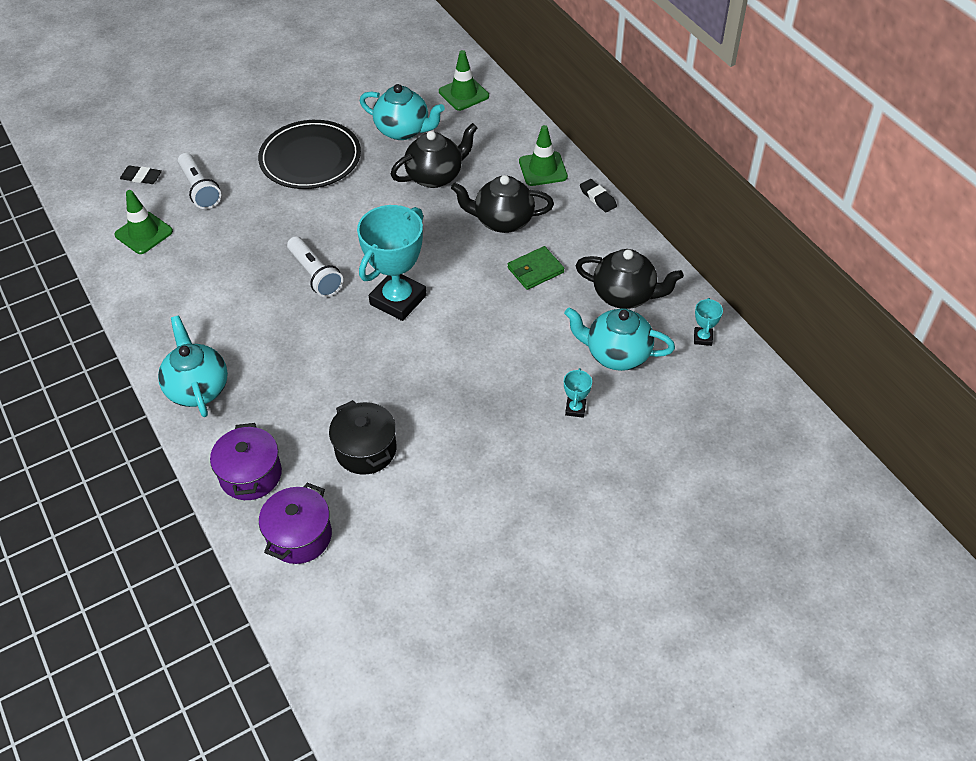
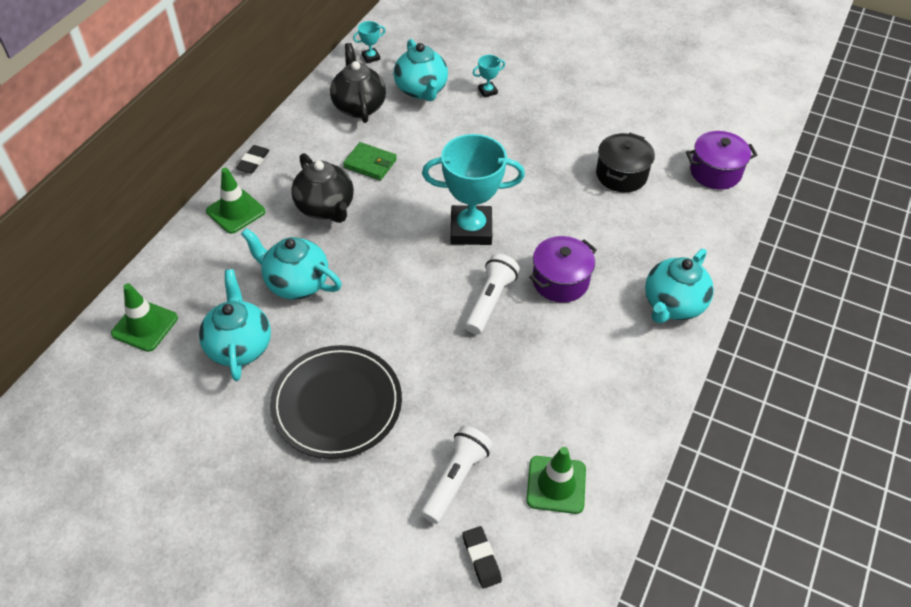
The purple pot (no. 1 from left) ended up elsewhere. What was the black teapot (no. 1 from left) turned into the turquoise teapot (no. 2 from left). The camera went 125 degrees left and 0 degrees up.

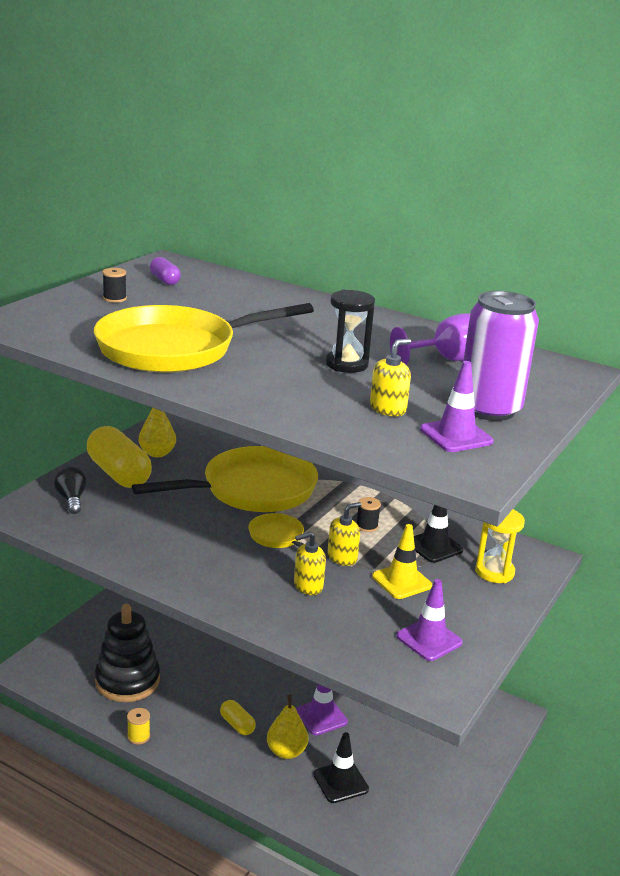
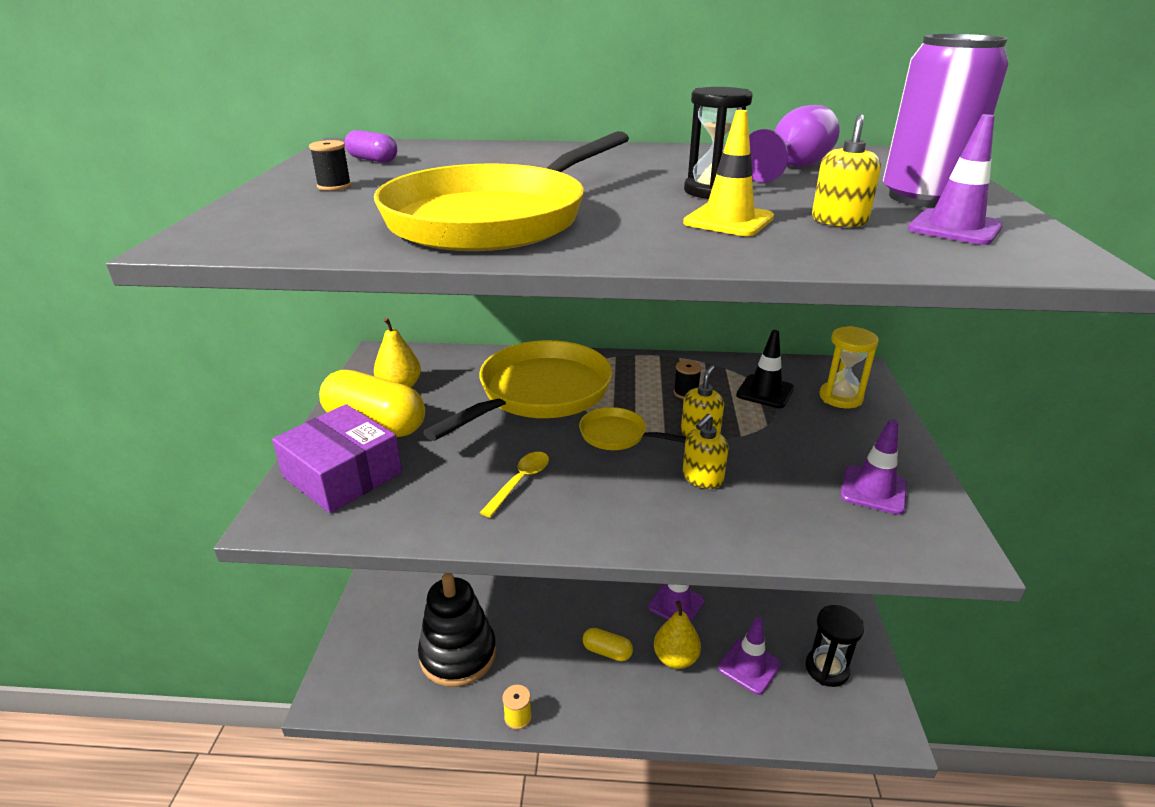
Where the black light bulb stood, the purple box came to stand. What was the black traffic cone (no. 1 from left) turned into the purple traffic cone (no. 2 from left). The yellow traffic cone ended up elsewhere. The second view gained the yellow spoon. The second view gained the black hourglass (no. 2 from left). The camera went 25 degrees left and 5 degrees up.

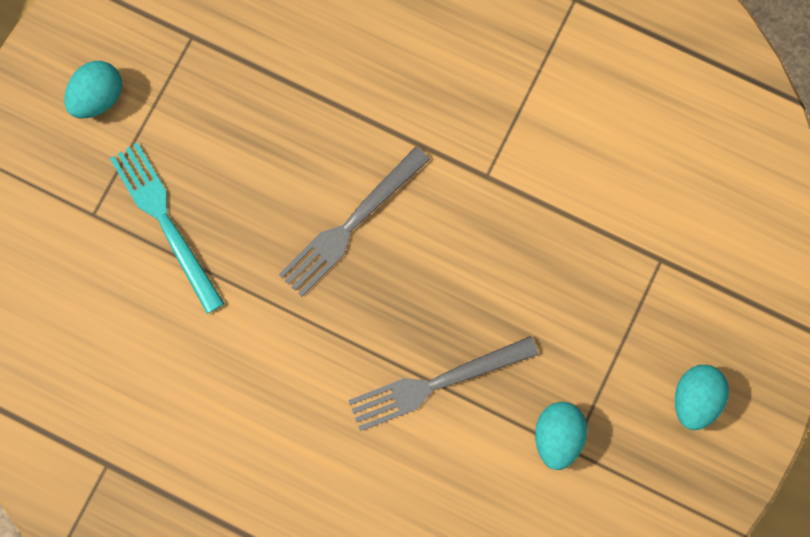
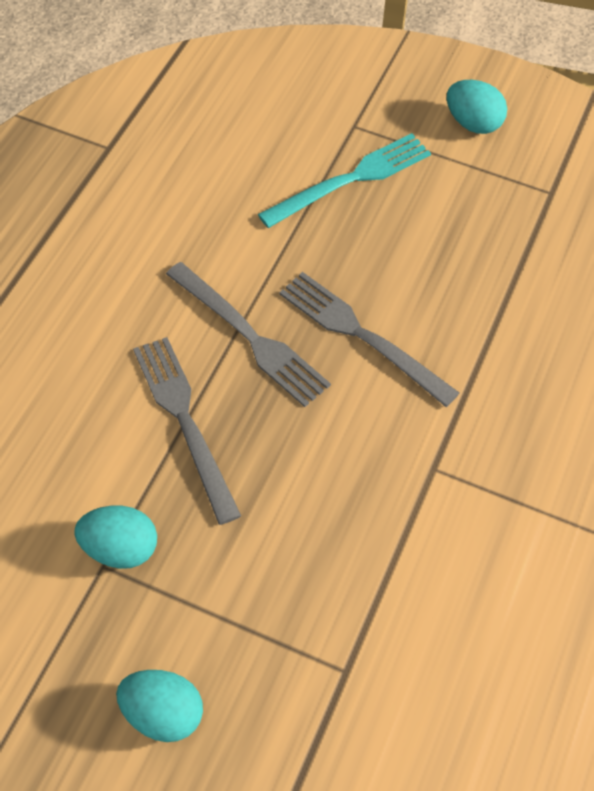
The second view gained the grey fork (no. 2 from left). The camera went 85 degrees right and 20 degrees down.

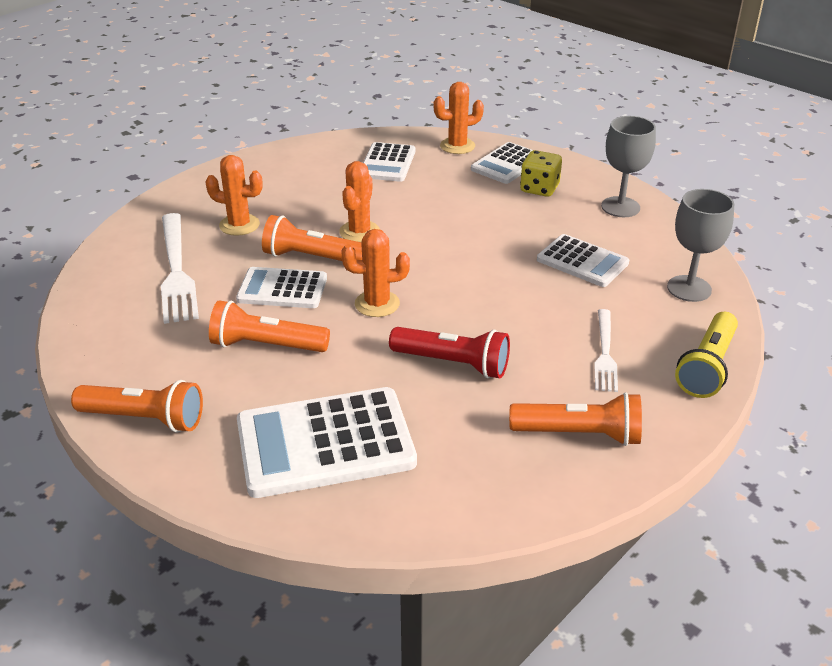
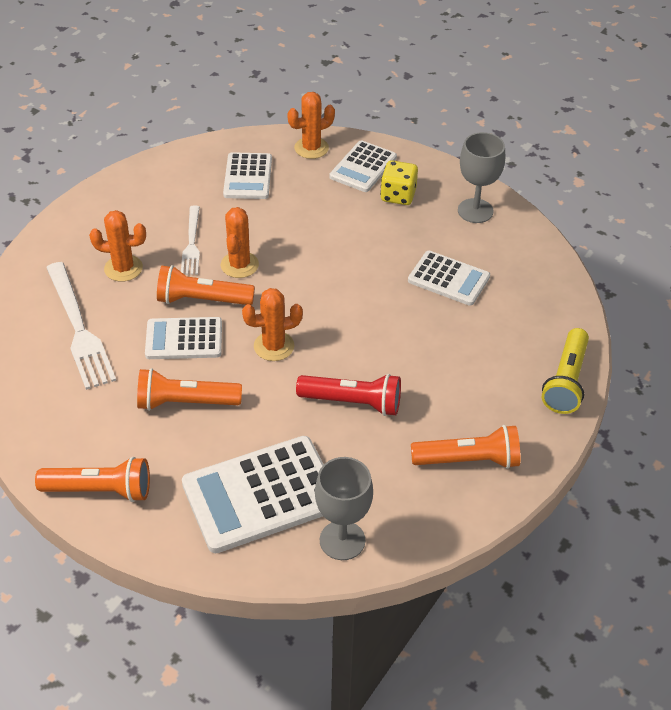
The white fork (no. 2 from left) ended up elsewhere. The grey goblet (no. 2 from left in the first image) ended up elsewhere. The camera went 10 degrees left and 10 degrees up.

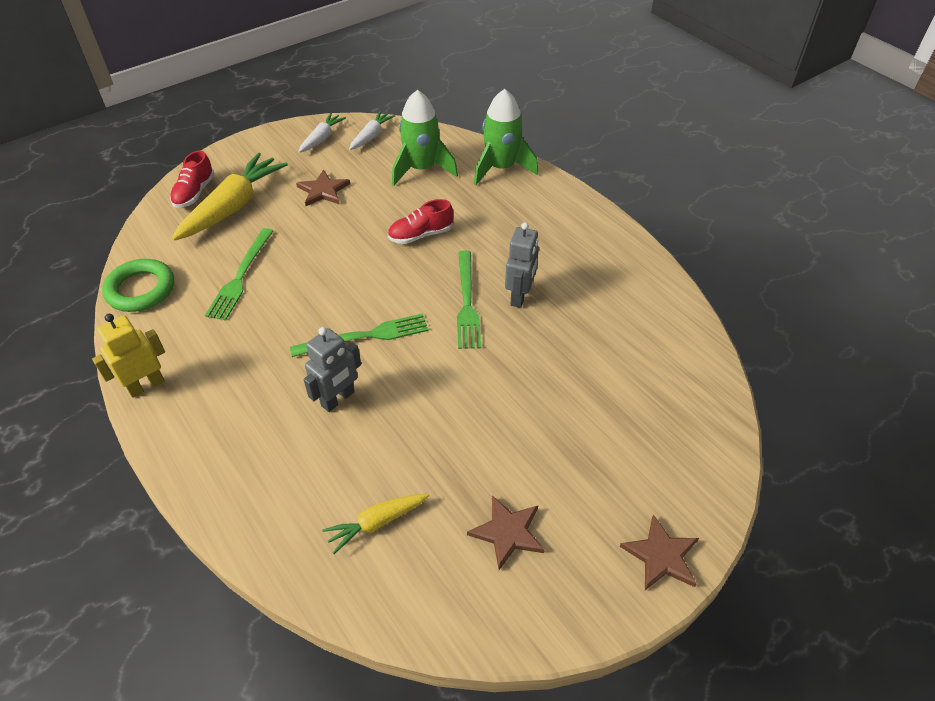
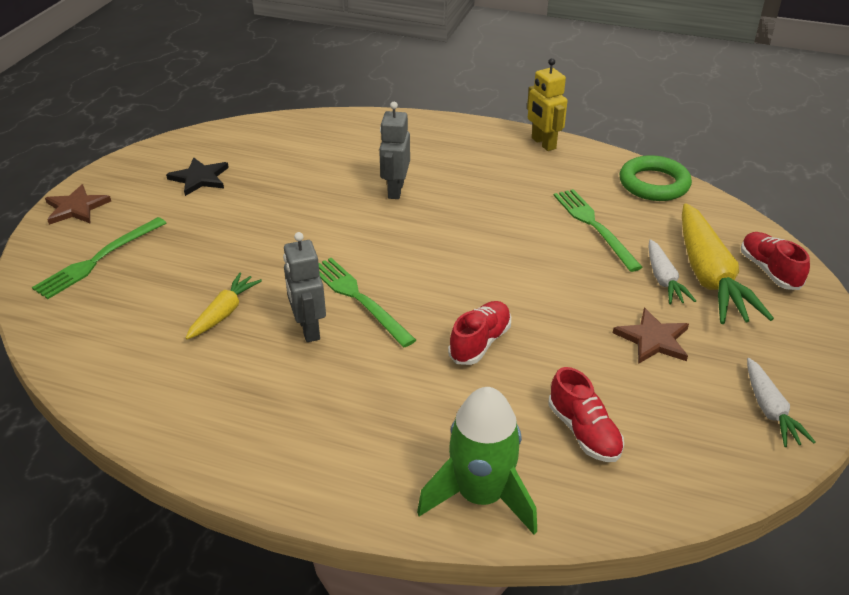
The yellow robot ended up facing another way, 135 degrees clockwise from before. The green fork (no. 2 from left in the first image) ended up elsewhere. The yellow carrot (no. 2 from left in the first image) ended up elsewhere. The white carrot (no. 2 from left in the first image) ended up elsewhere. Where the green rocket (no. 1 from left) stood, the red shoe (no. 2 from left) came to stand. What was the brown star (no. 2 from left) turned into the black star. The camera went 145 degrees right and 10 degrees down.

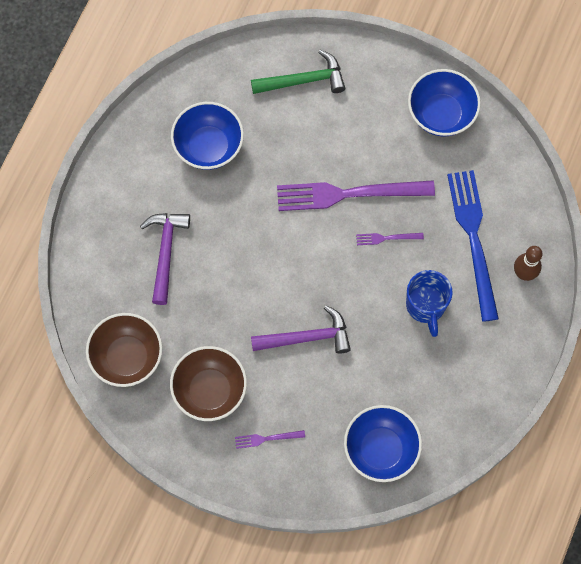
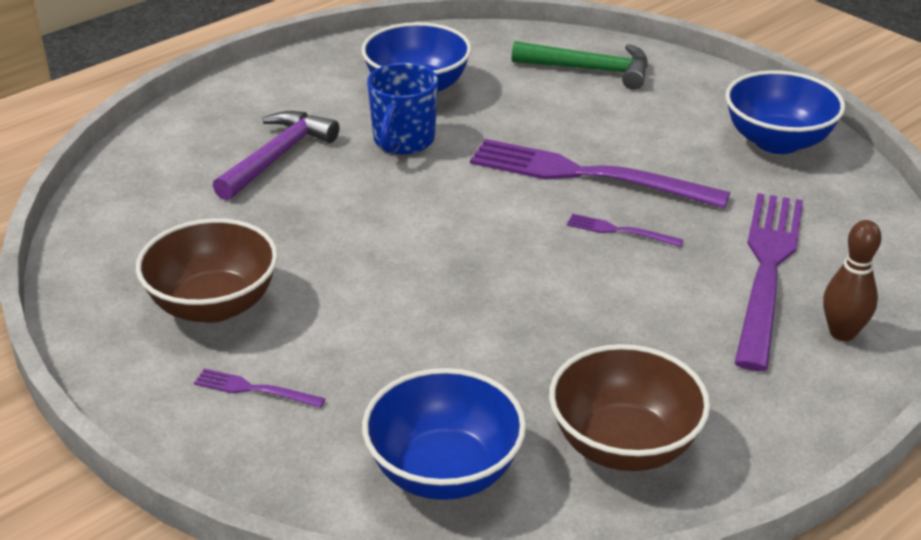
The brown bowl (no. 1 from left in the first image) ended up elsewhere. The second view lost the purple hammer (no. 2 from left). The blue mug ended up elsewhere. What was the blue fork turned into the purple fork (no. 4 from left). The camera went 25 degrees right and 35 degrees down.

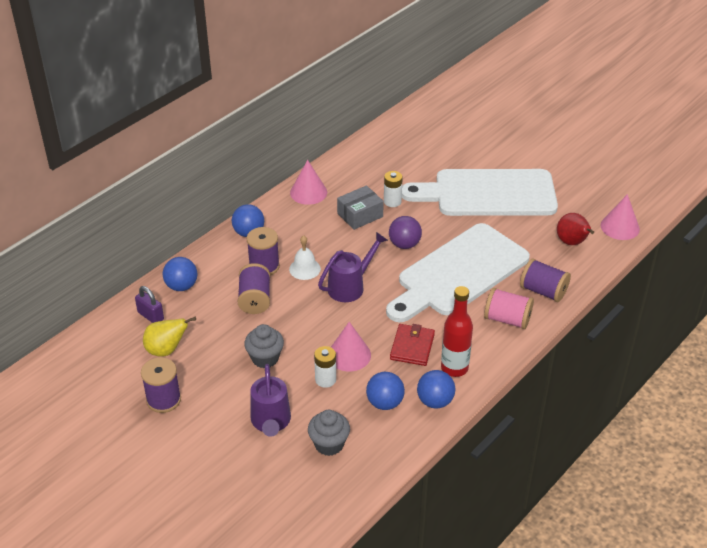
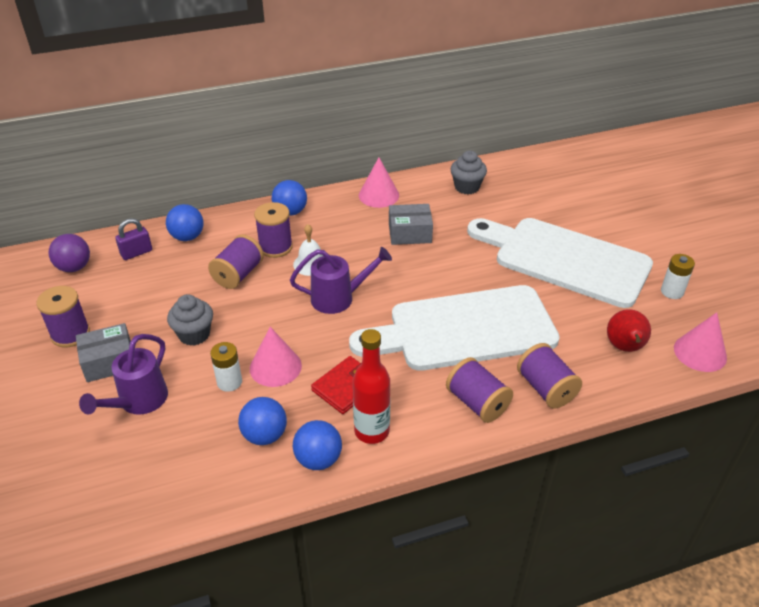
The purple padlock ended up facing another way, 75 degrees clockwise from before. The second view lost the yellow pear. The grey cupcake (no. 2 from left) ended up elsewhere. The white battery (no. 2 from left) ended up elsewhere. The purple ball ended up elsewhere. What was the pink spool turned into the purple spool (no. 4 from left). The second view gained the grey box (no. 1 from left). The camera went 30 degrees right and 0 degrees up.

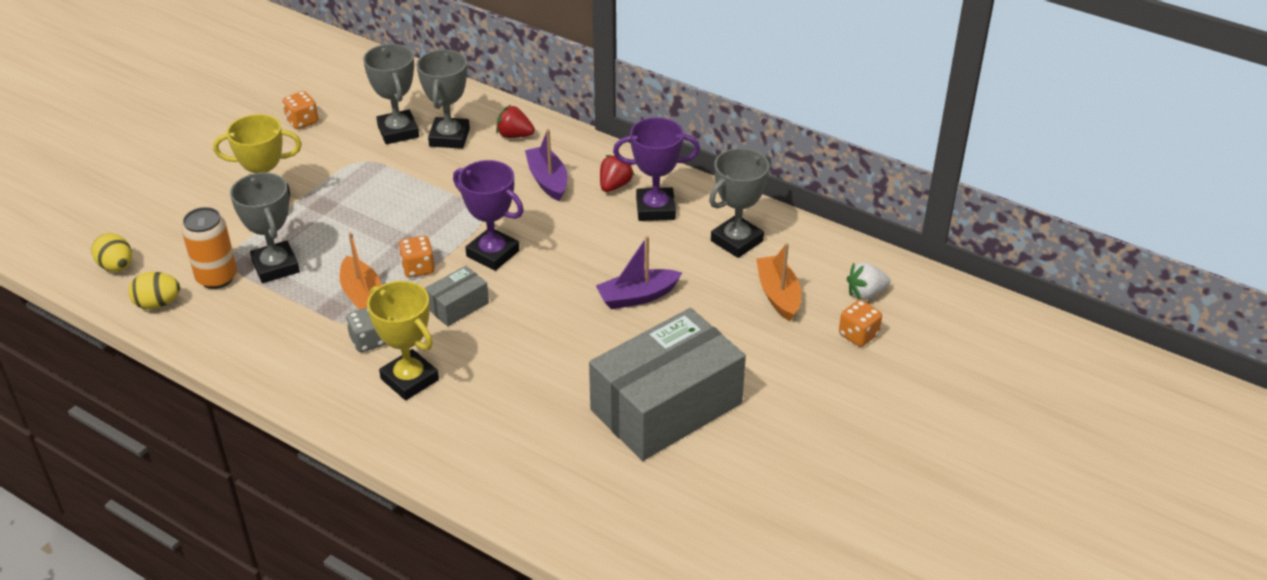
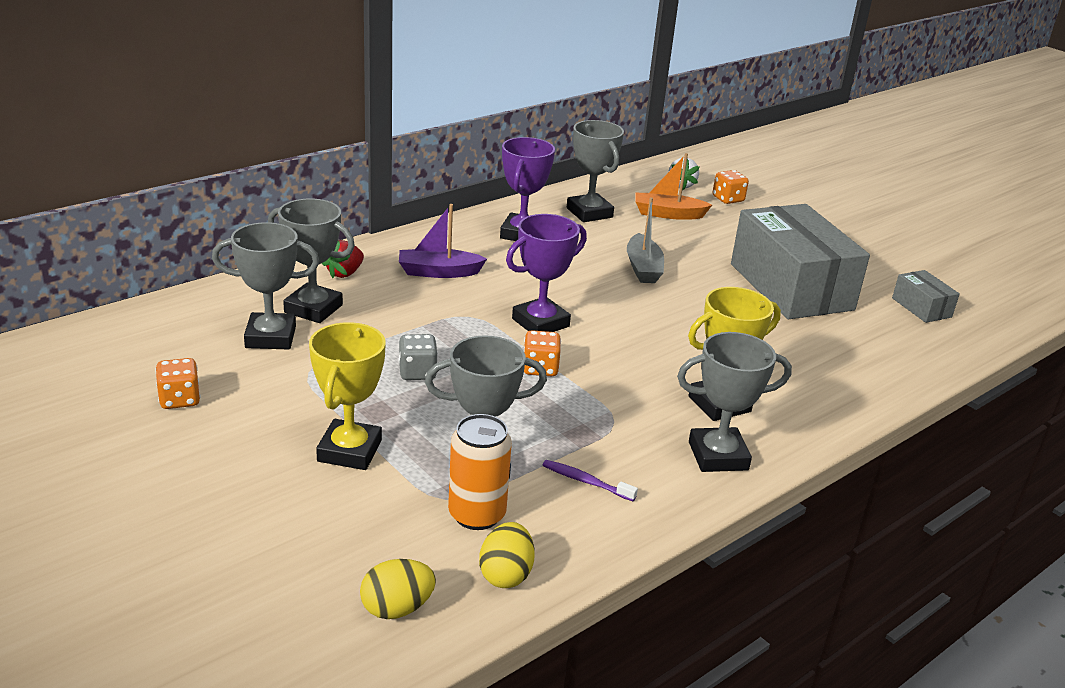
The second view lost the orange boat (no. 1 from left). The grey dice ended up elsewhere. The grey box (no. 1 from left in the first image) ended up elsewhere. What was the purple boat (no. 2 from left) turned into the grey boat. The second view lost the red strawberry (no. 2 from left). The second view gained the purple toothbrush. The second view gained the grey trophy (no. 5 from left). The camera went 75 degrees left and 10 degrees down.

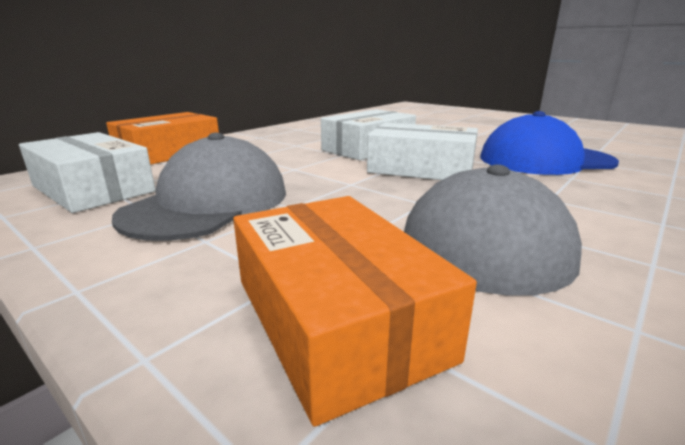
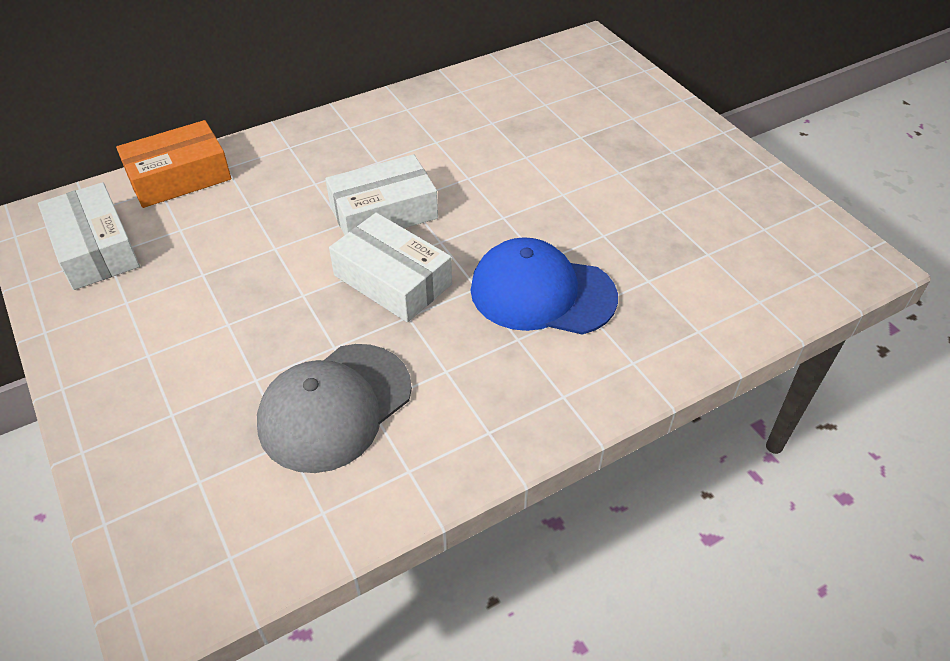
The second view lost the grey cap (no. 1 from left). The second view lost the orange box (no. 2 from left). The camera went 20 degrees right and 25 degrees up.

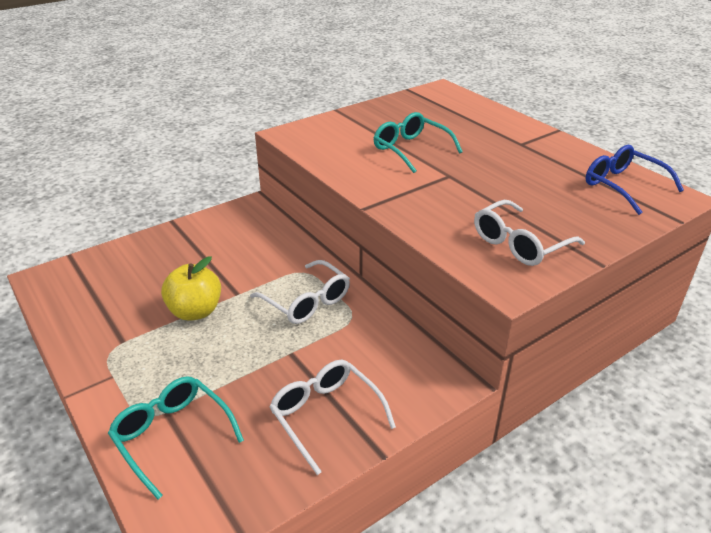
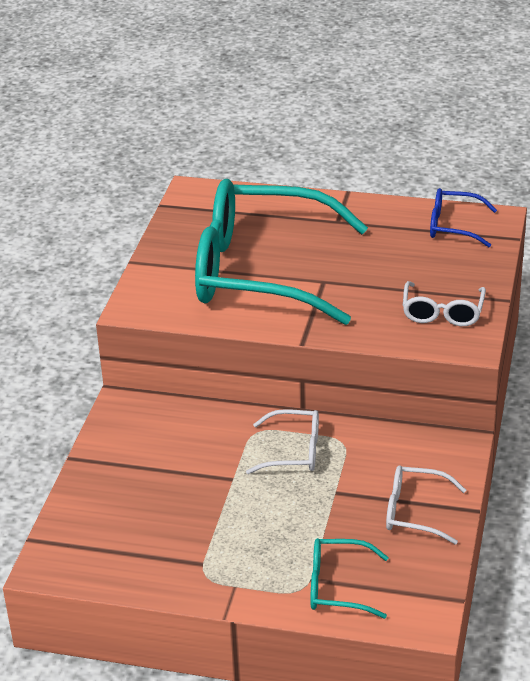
The second view lost the yellow apple. The size of the turquoise glasses (no. 2 from left in the first image) changed by a factor of 2.38. The camera went 40 degrees left and 0 degrees up.

